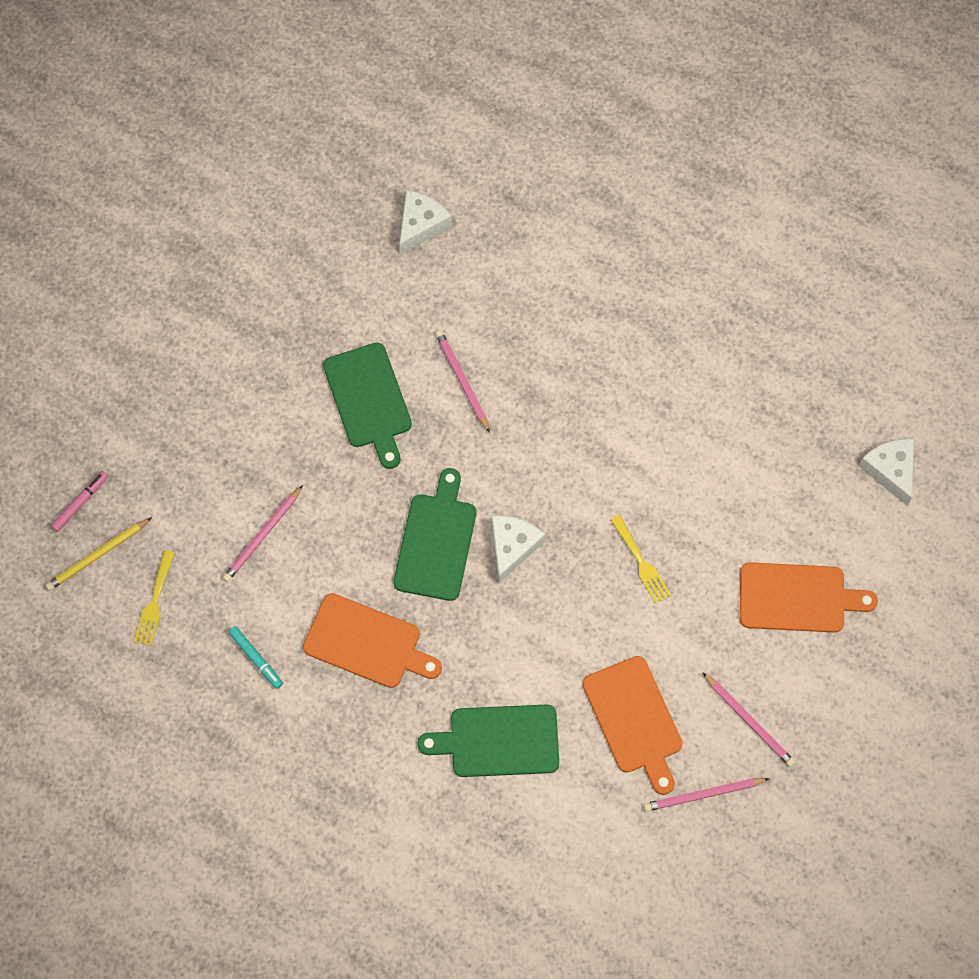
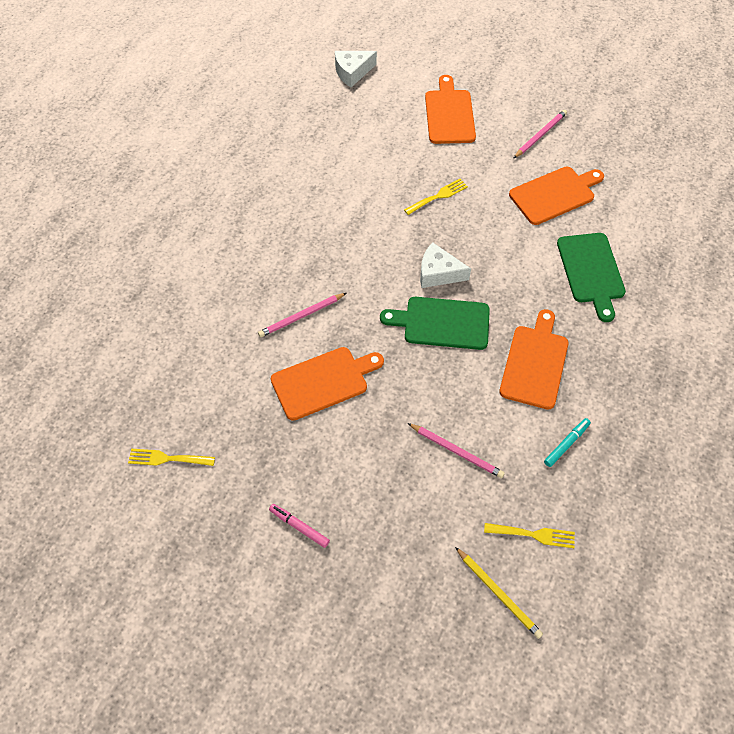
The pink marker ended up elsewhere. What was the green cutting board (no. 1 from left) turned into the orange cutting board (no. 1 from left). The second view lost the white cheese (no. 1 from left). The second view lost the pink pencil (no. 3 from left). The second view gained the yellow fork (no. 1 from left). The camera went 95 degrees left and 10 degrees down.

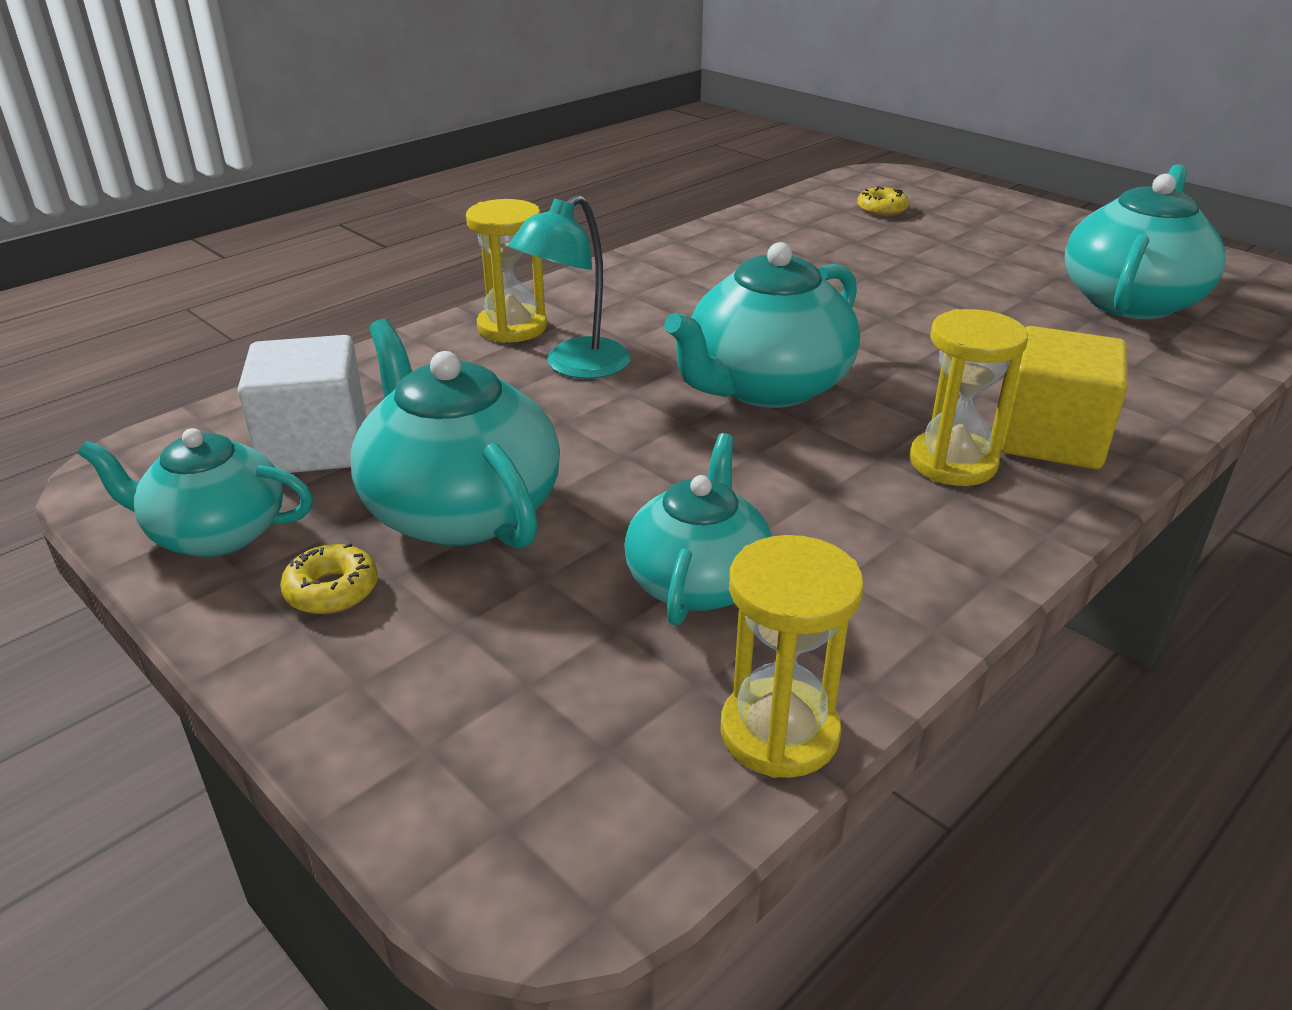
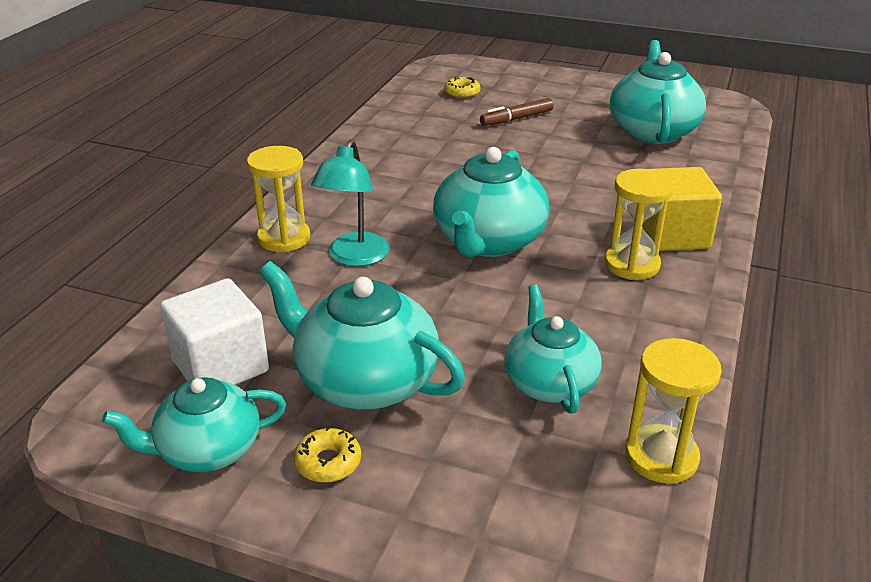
The second view gained the brown marker. The camera went 25 degrees left and 0 degrees up.

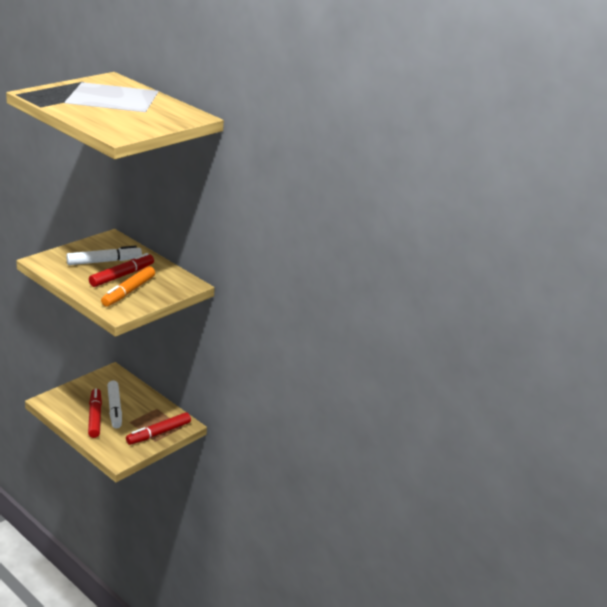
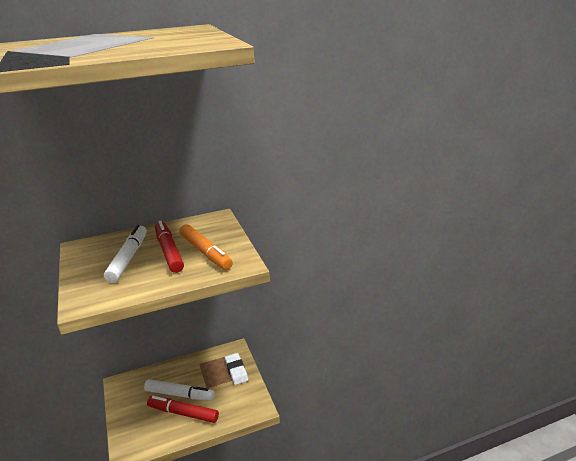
Where the red marker (no. 3 from left) stood, the white eraser came to stand. The camera went 60 degrees left and 0 degrees up.

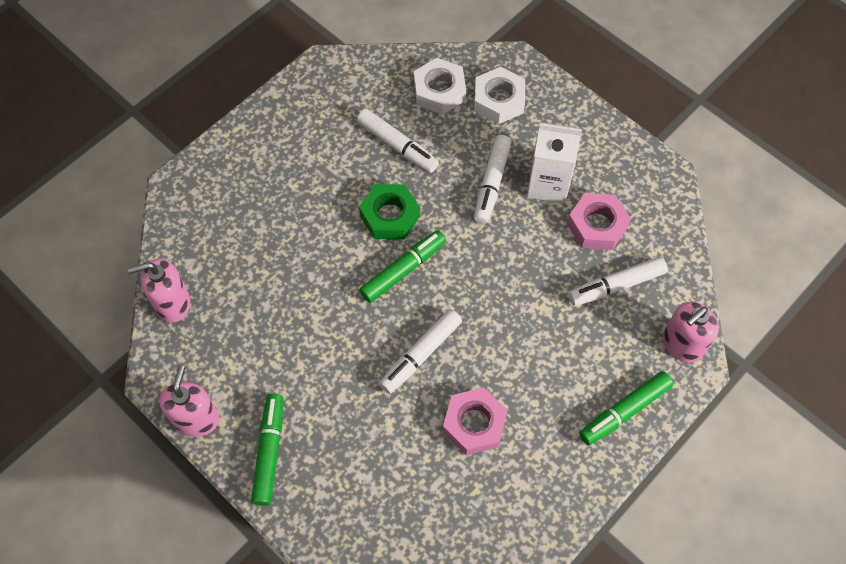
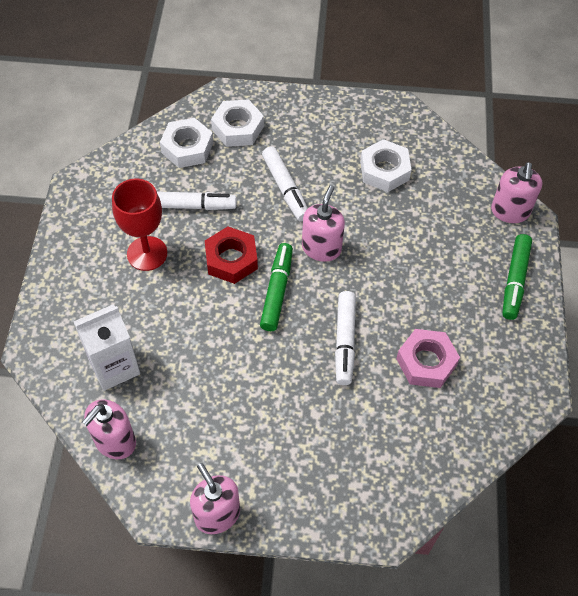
The second view lost the green marker (no. 1 from left). What was the green nut turned into the red nut. The white carton ended up elsewhere. What was the pink nut (no. 2 from left) turned into the white nut (no. 3 from left). The second view lost the white marker (no. 4 from left). The second view gained the red goblet. The second view gained the pink soap dispenser (no. 3 from left). The camera went 40 degrees left and 5 degrees down.

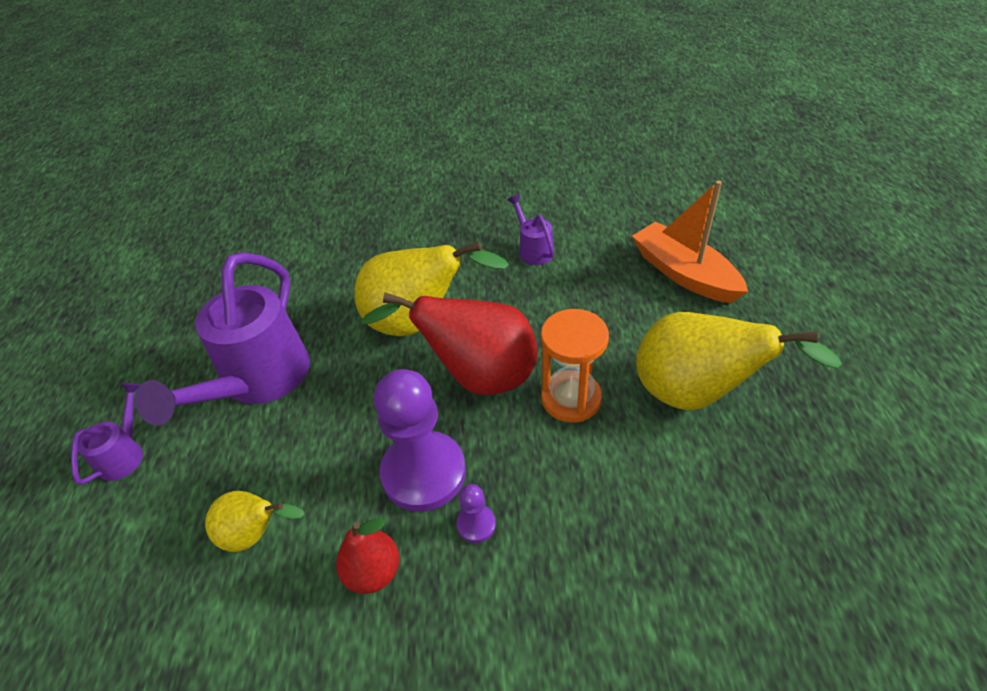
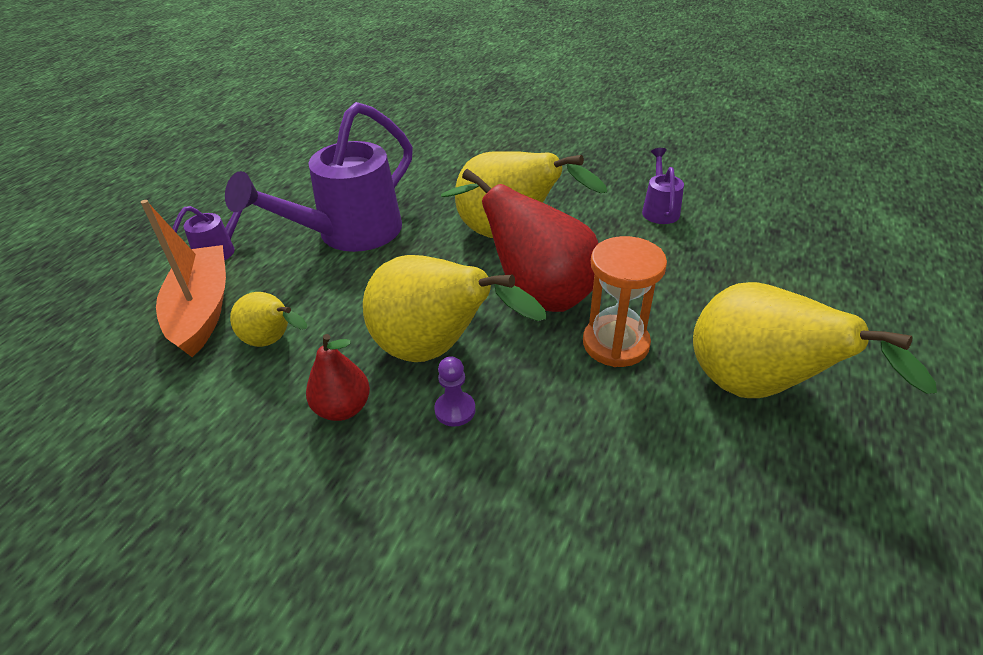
Where the purple pawn (no. 1 from left) stood, the yellow pear (no. 2 from left) came to stand. The orange boat ended up elsewhere. The camera went 25 degrees right and 5 degrees down.

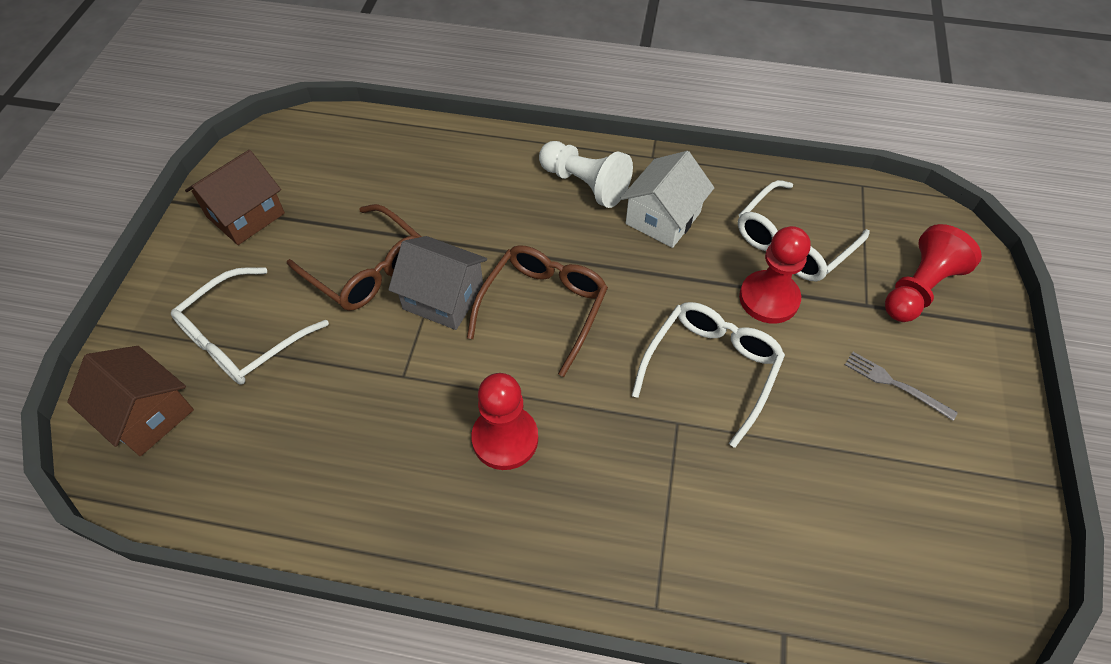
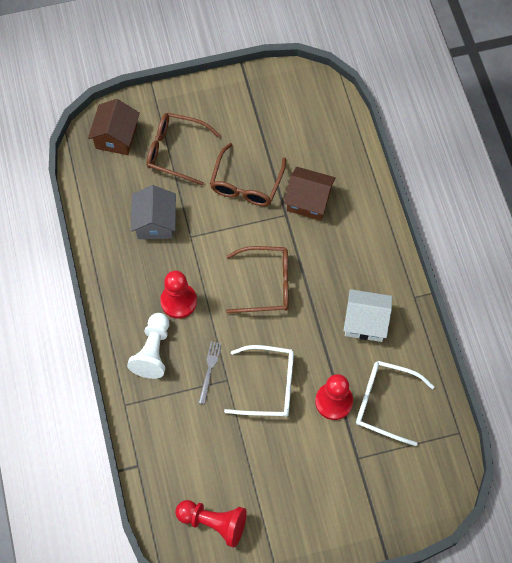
What was the white glasses (no. 1 from left) turned into the brown glasses (no. 1 from left). The brown house (no. 2 from left) ended up elsewhere. The grey house ended up elsewhere. The white pawn ended up elsewhere. The grey fork ended up elsewhere. The red pawn (no. 3 from left in the first image) ended up elsewhere. The camera went 65 degrees right and 10 degrees up.

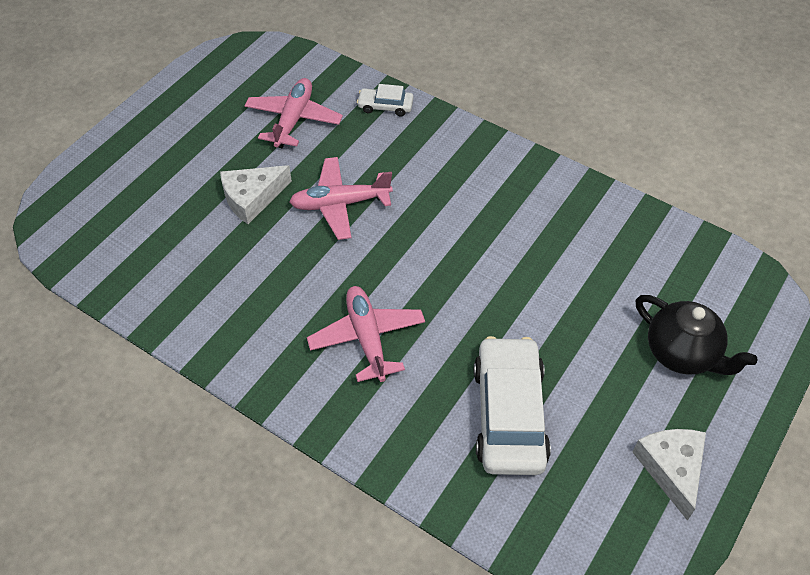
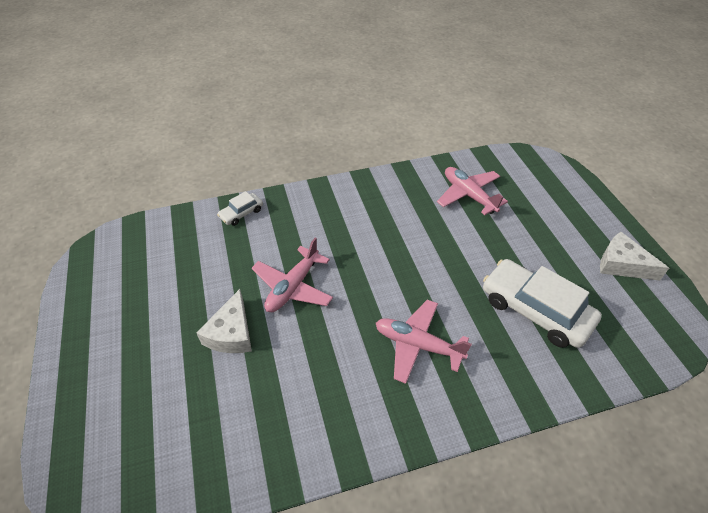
The pink plane (no. 1 from left in the first image) ended up elsewhere. The second view lost the black teapot. The camera went 50 degrees left and 5 degrees down.

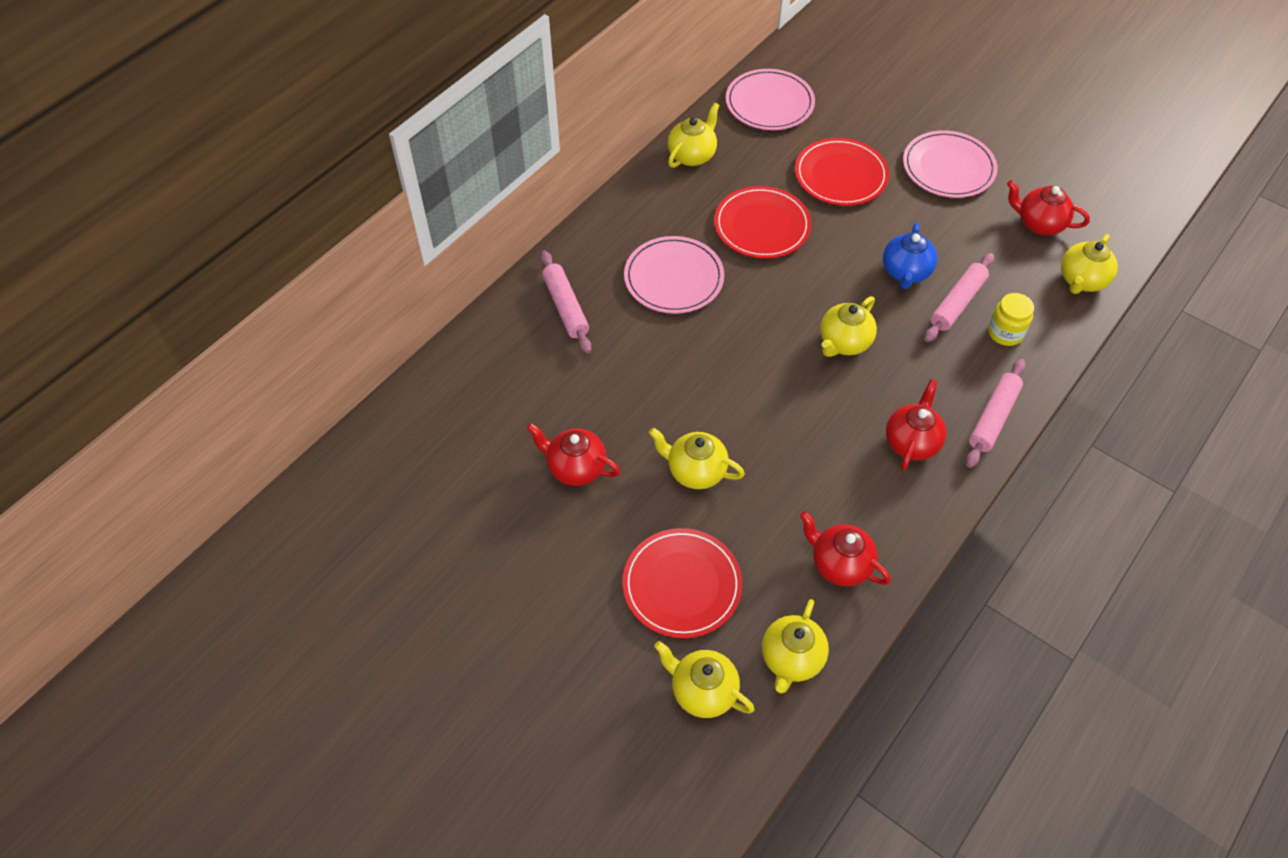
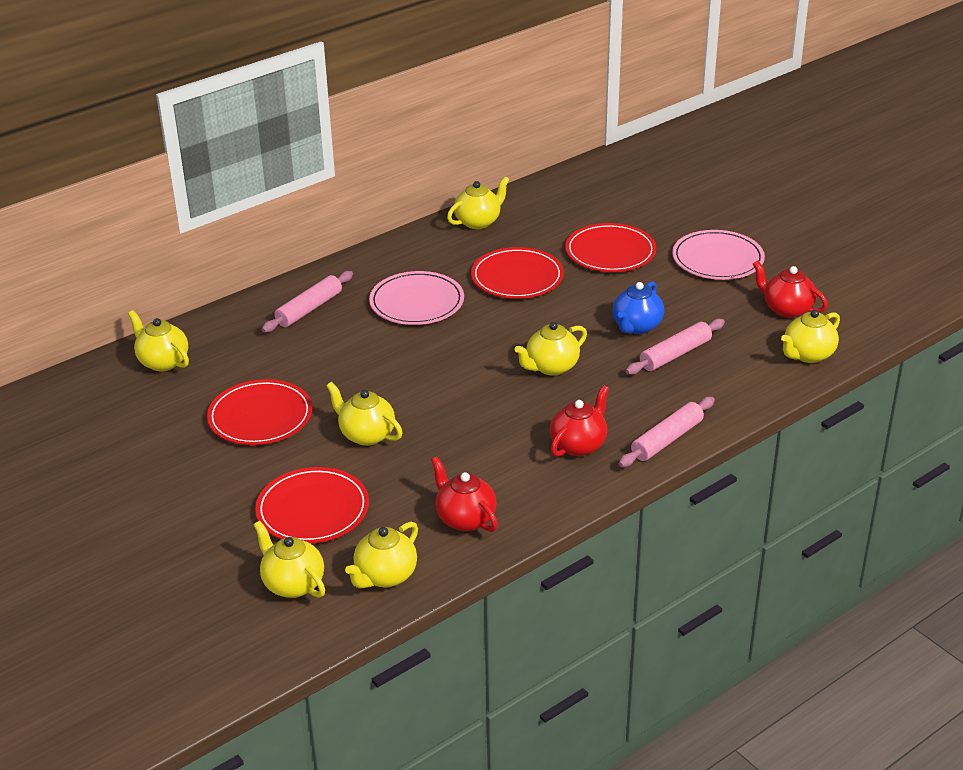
Where the red teapot (no. 1 from left) stood, the red plate (no. 1 from left) came to stand. The pink rolling pin (no. 1 from left) ended up facing another way, 45 degrees clockwise from before. The second view lost the pink plate (no. 2 from left). The second view lost the yellow jar. The second view gained the yellow teapot (no. 1 from left). The camera went 15 degrees right and 20 degrees down.

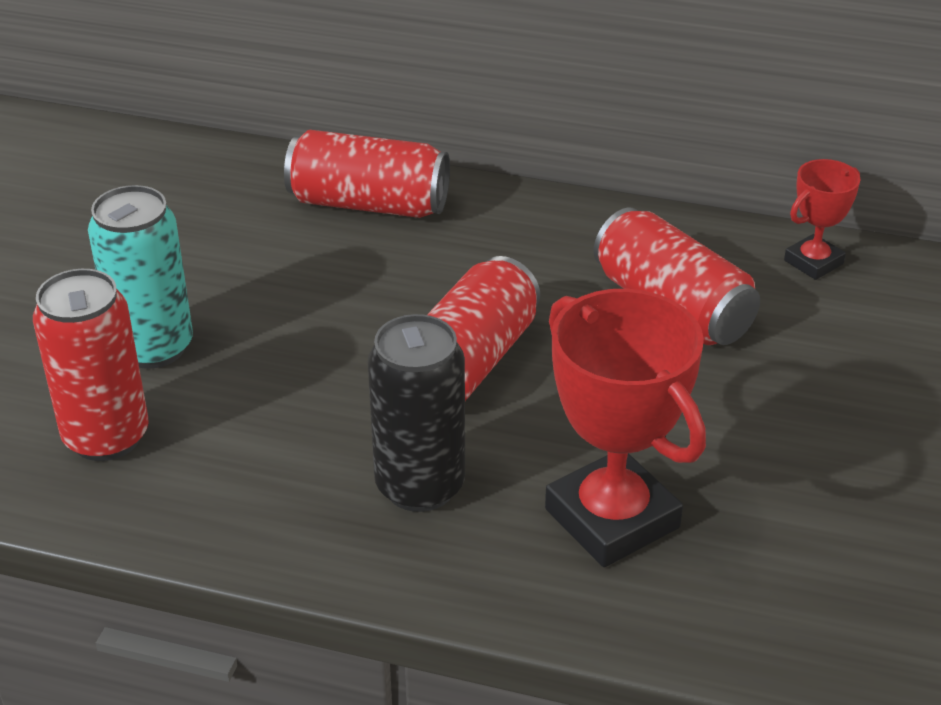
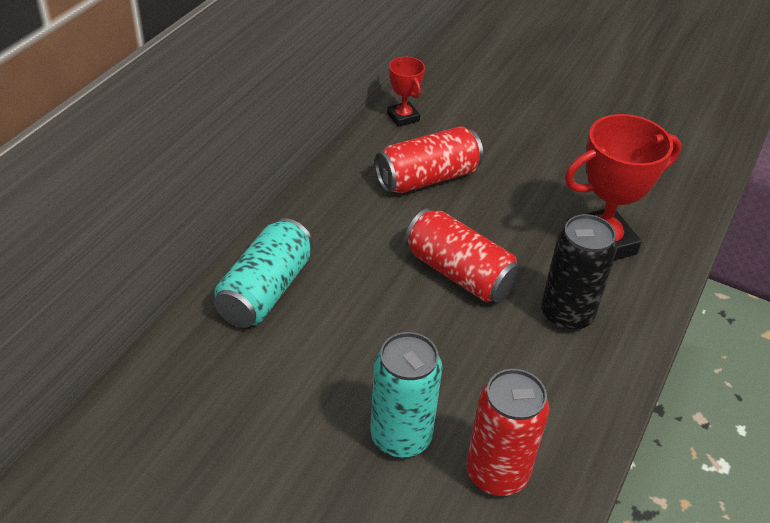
What was the red can (no. 2 from left) turned into the turquoise can (no. 1 from left). The camera went 80 degrees left and 5 degrees up.

